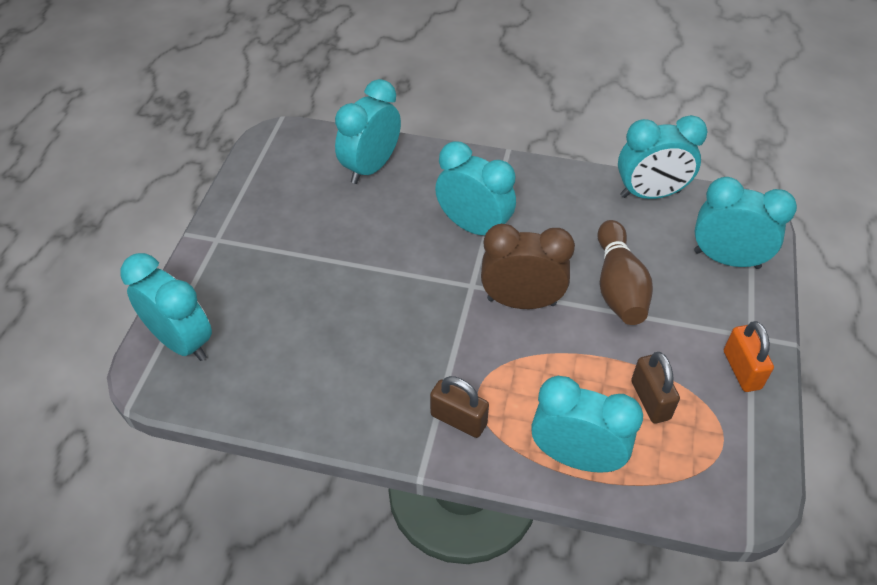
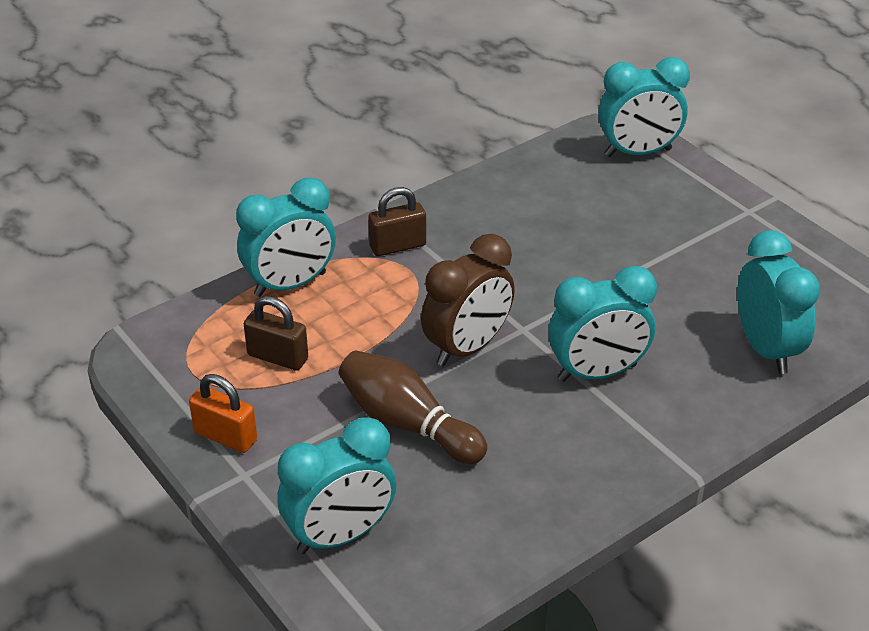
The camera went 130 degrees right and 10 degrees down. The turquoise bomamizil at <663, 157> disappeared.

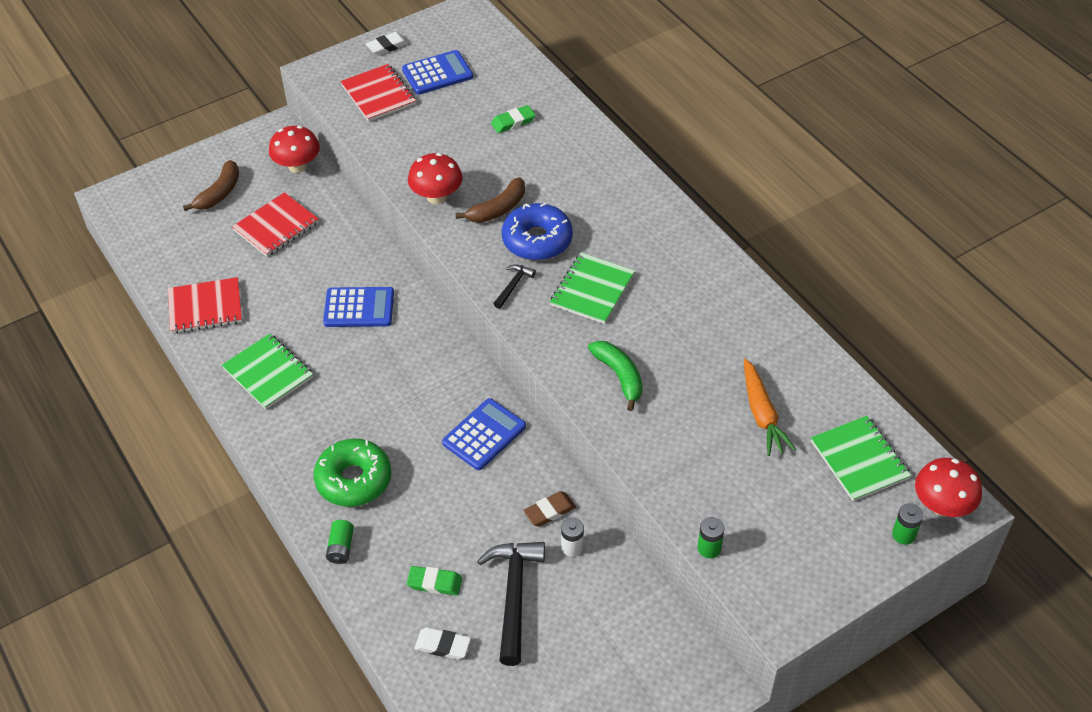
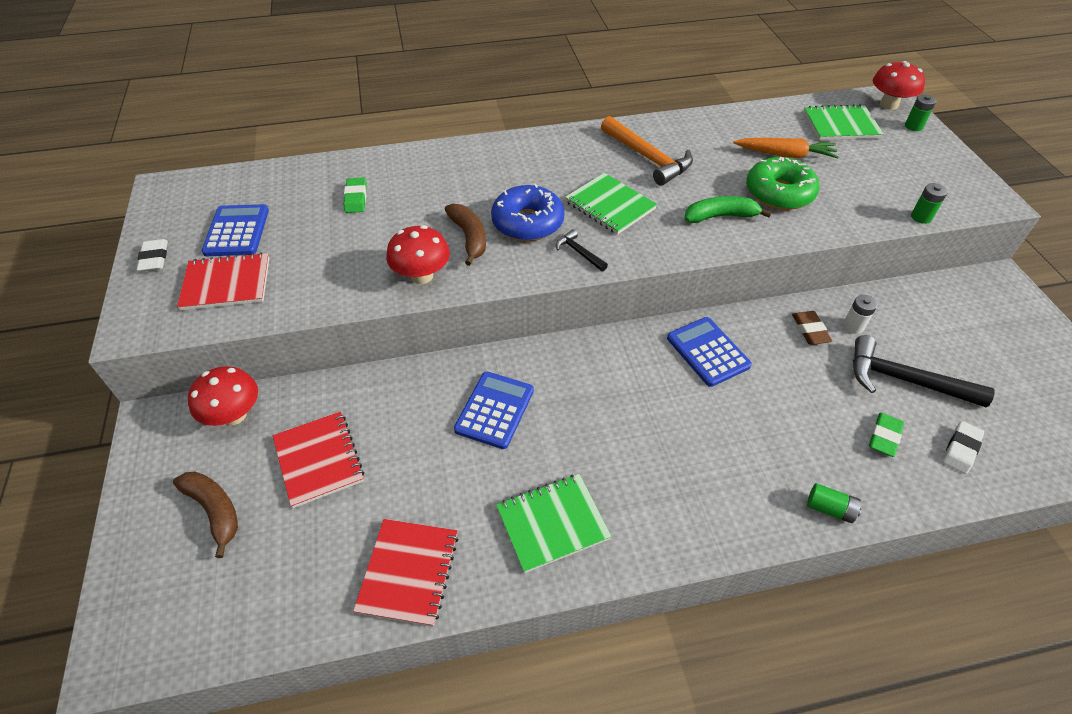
The camera went 70 degrees left and 0 degrees up. The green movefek moved from <352, 473> to <782, 183>. The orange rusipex at <647, 151> appeared.

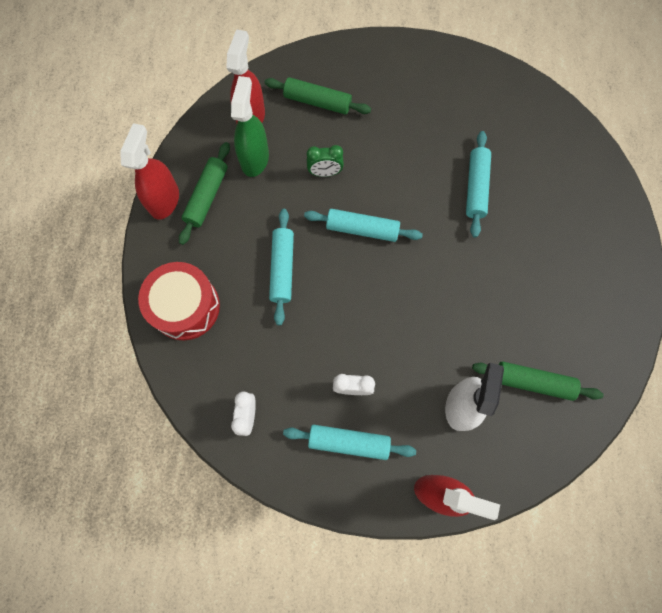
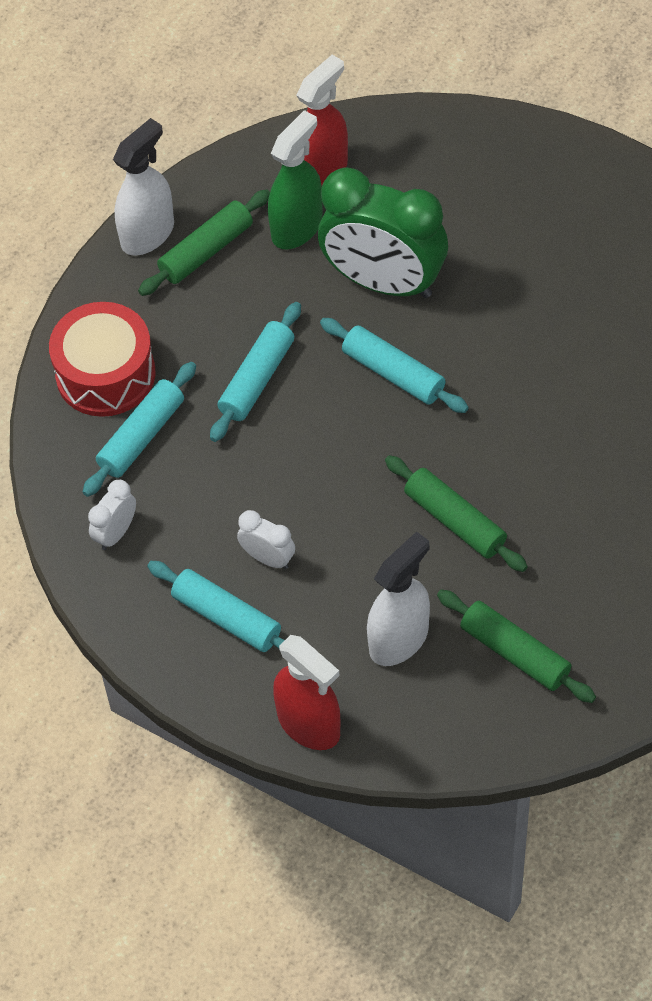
The camera went 30 degrees right and 15 degrees down. The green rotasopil moved from <317, 95> to <456, 513>. The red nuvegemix at <149, 171> became the white nuvegemix at <143, 187>. The turquoise rotasopil moved from <478, 184> to <139, 429>. The green bomamizil at <325, 161> changed to 2.30 times the size.

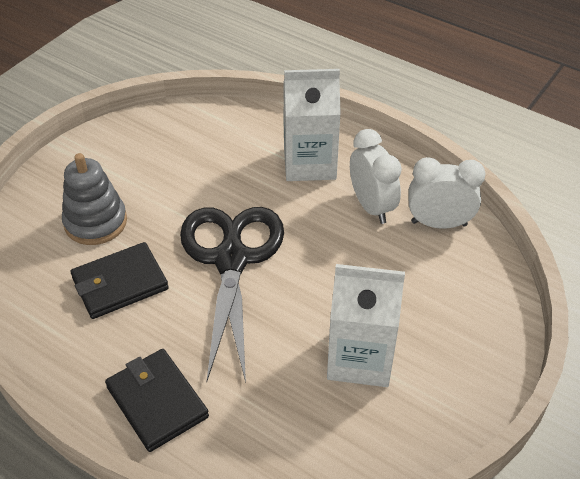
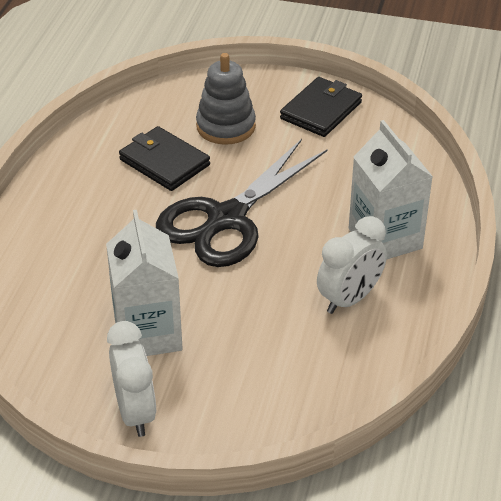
The camera went 70 degrees right and 5 degrees down. The white bomamizil moved from <446, 193> to <131, 379>. The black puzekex at <232, 295> turned 150 degrees clockwise. The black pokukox moved from <157, 400> to <321, 107>.

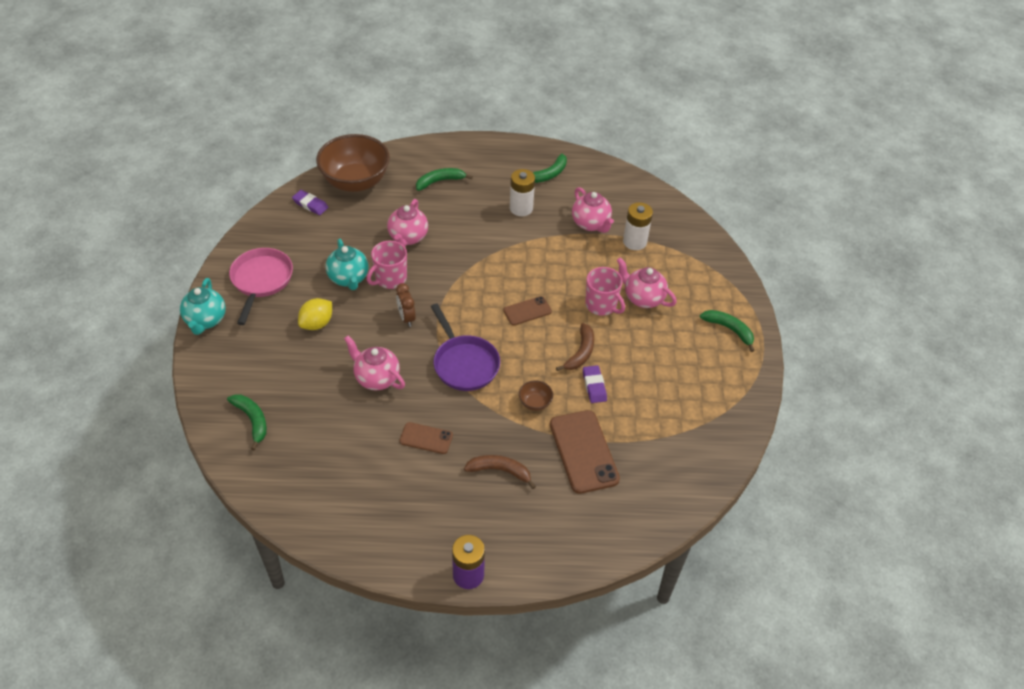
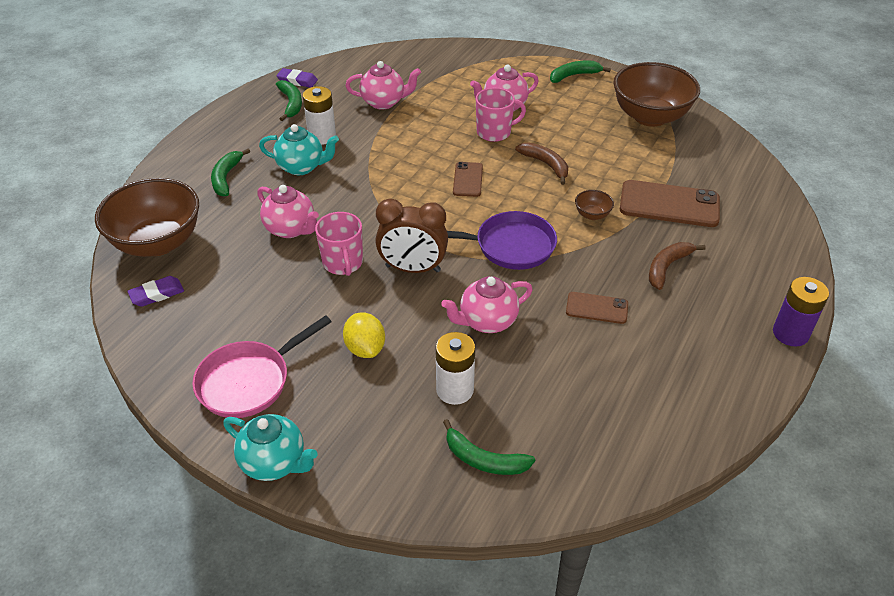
The camera went 60 degrees left and 5 degrees down. The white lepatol moved from <638, 226> to <455, 368>. The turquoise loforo moved from <347, 264> to <299, 149>. The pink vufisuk at <261, 286> turned 75 degrees counterclockwise. The brown bomamizil at <406, 305> changed to 1.70 times the size. The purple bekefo moved from <595, 384> to <297, 78>. The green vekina at <247, 422> turned 150 degrees counterclockwise. The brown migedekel at <426, 438> turned 60 degrees clockwise. The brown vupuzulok at <656, 94> appeared.

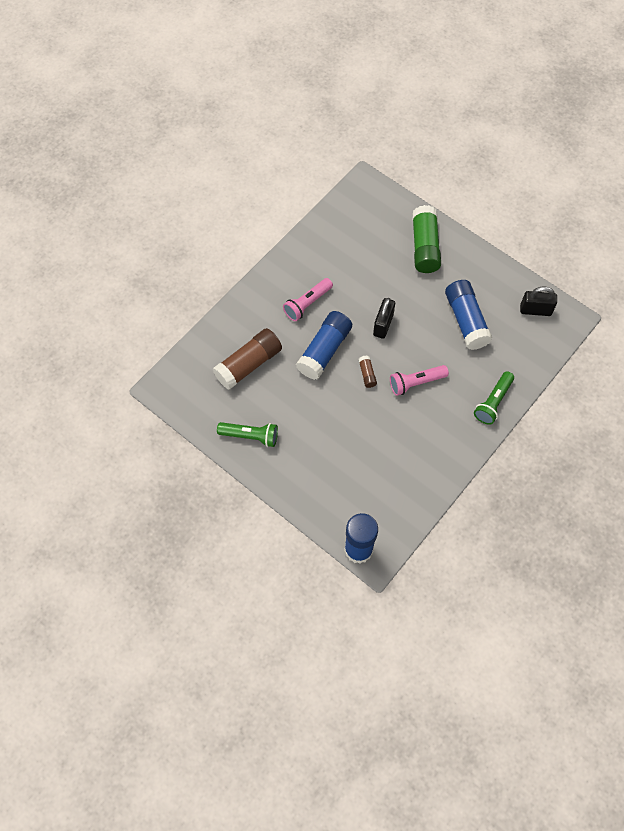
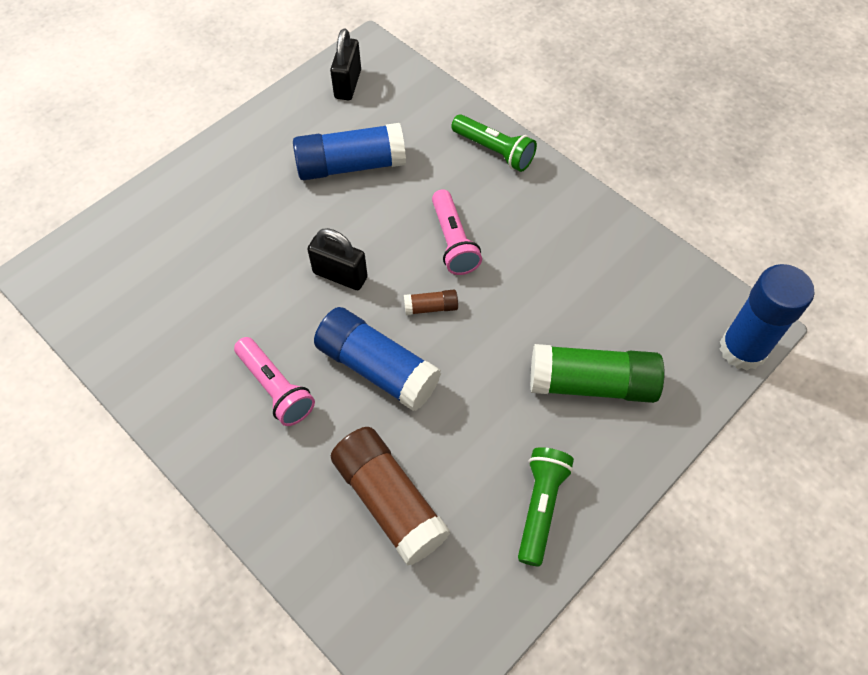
The camera went 85 degrees left and 5 degrees down. The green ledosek moved from <426, 239> to <597, 373>.

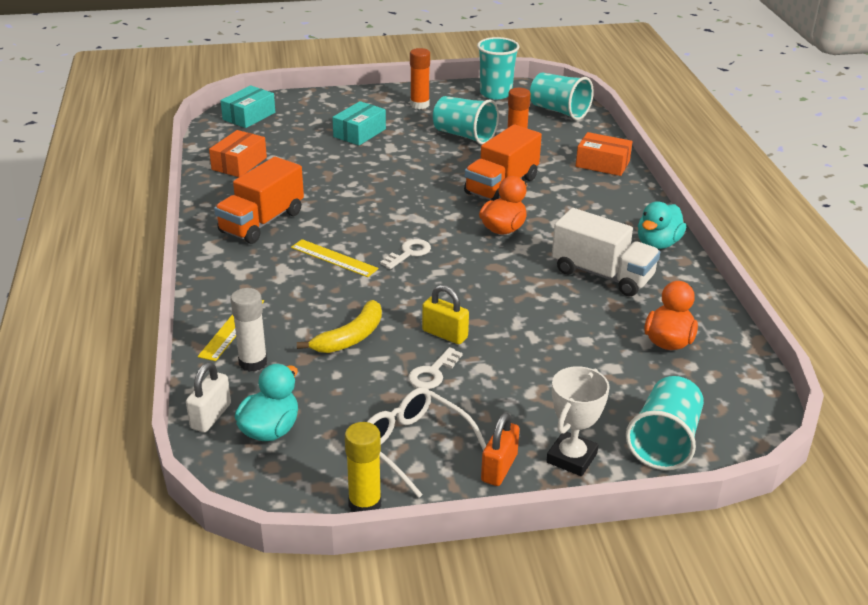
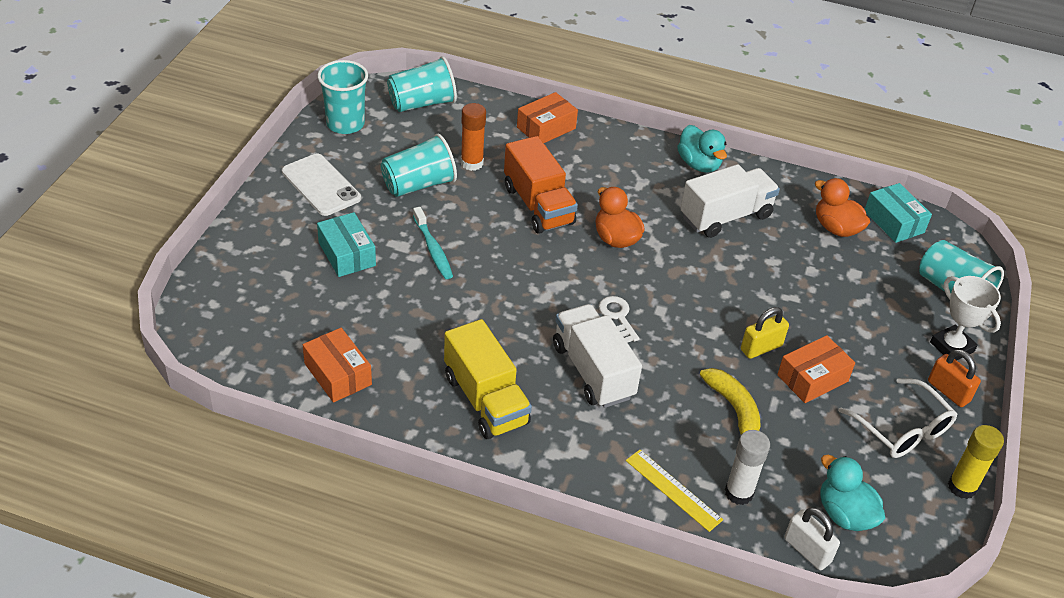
The camera went 65 degrees left and 10 degrees up. The orange ledosek at <420, 78> was replaced by the white migedekel at <321, 184>. The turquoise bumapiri moved from <247, 106> to <898, 213>. The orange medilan at <259, 200> became the yellow medilan at <488, 379>. The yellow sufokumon at <334, 258> was replaced by the white medilan at <597, 356>. The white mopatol at <435, 368> was replaced by the orange bumapiri at <816, 369>. The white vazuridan at <426, 442> turned 105 degrees counterclockwise. The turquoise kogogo at <433, 243> appeared.

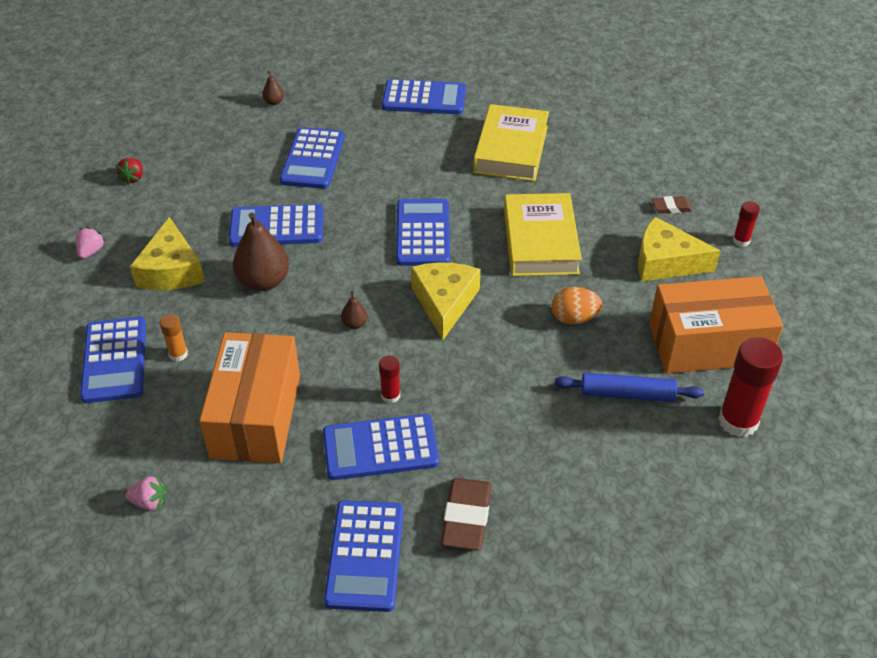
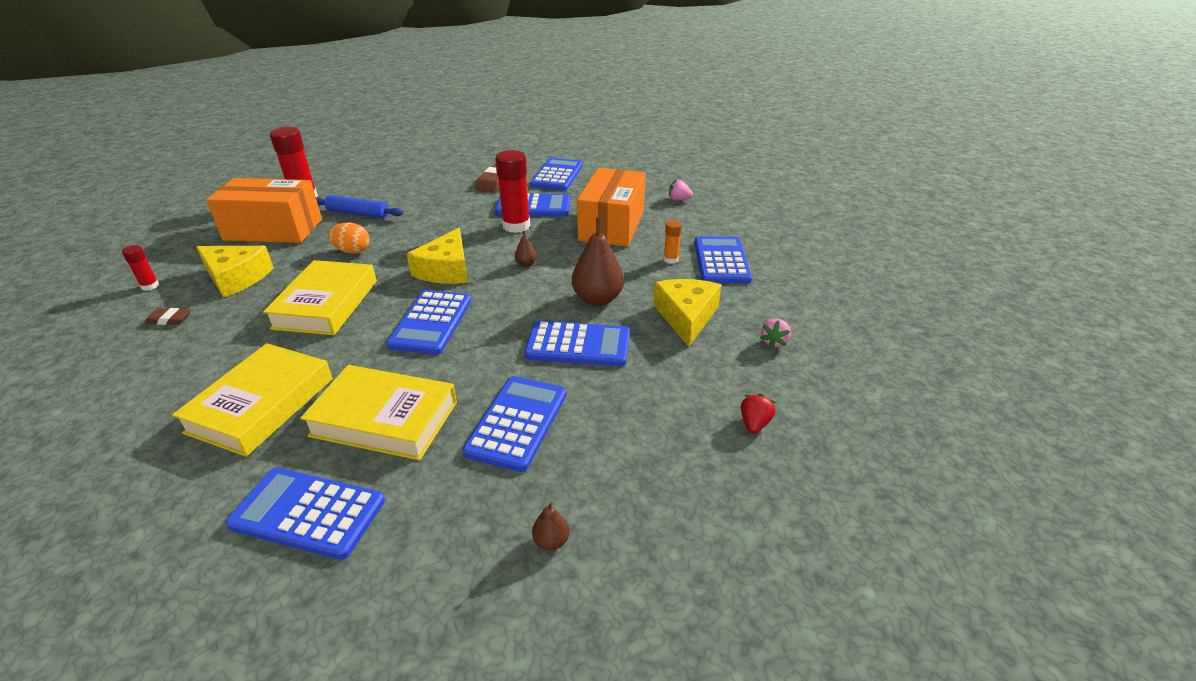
The camera went 170 degrees left and 10 degrees down. The red ledosek at <389, 379> changed to 2.00 times the size. The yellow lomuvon at <378, 412> appeared.

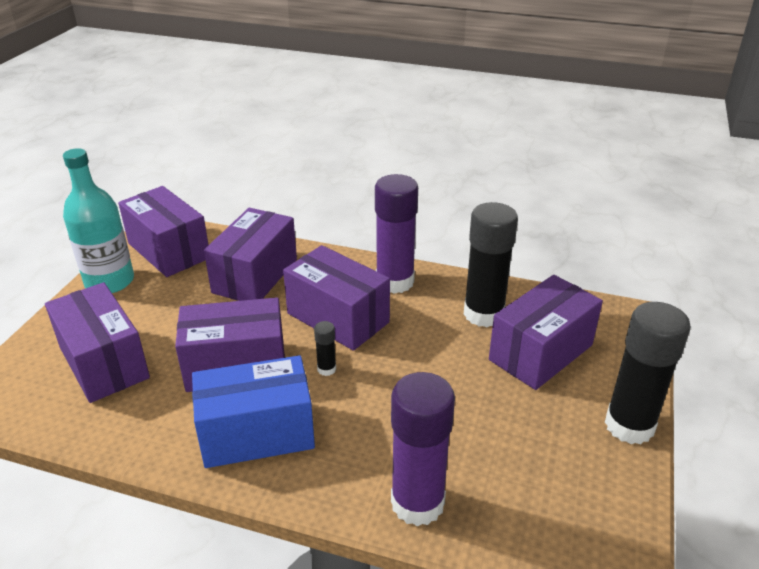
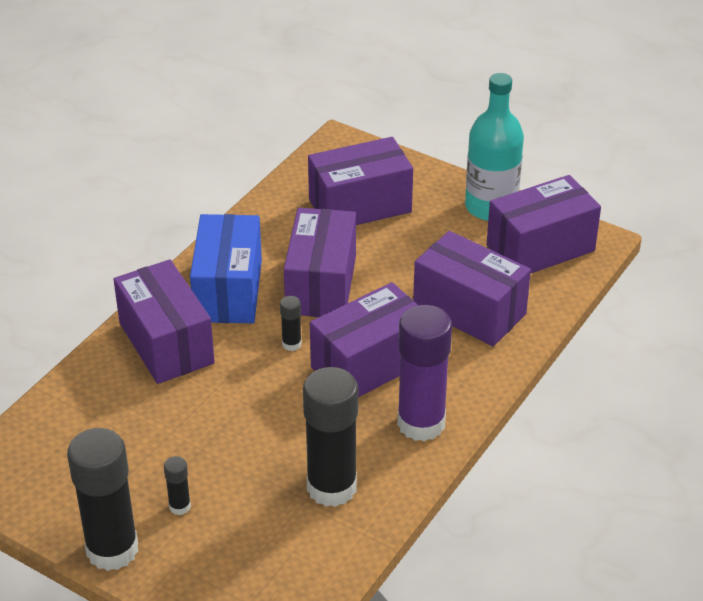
The camera went 105 degrees right and 5 degrees up. The purple bumapiri moved from <546, 332> to <164, 322>. The purple ledosek at <423, 449> disappeared. The black ledosek at <177, 485> appeared.

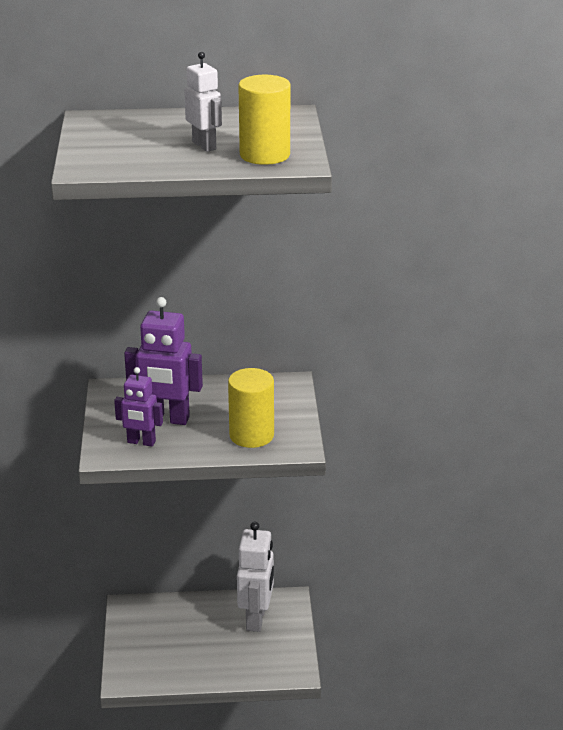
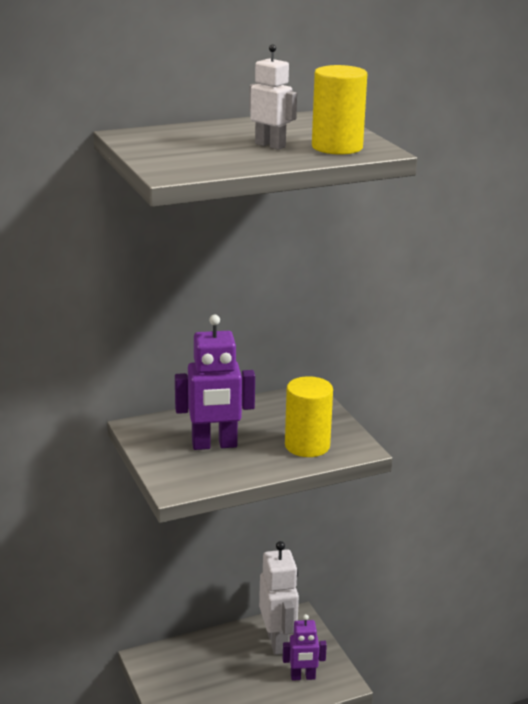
The camera went 20 degrees left and 5 degrees down. The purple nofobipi moved from <138, 407> to <305, 647>.

